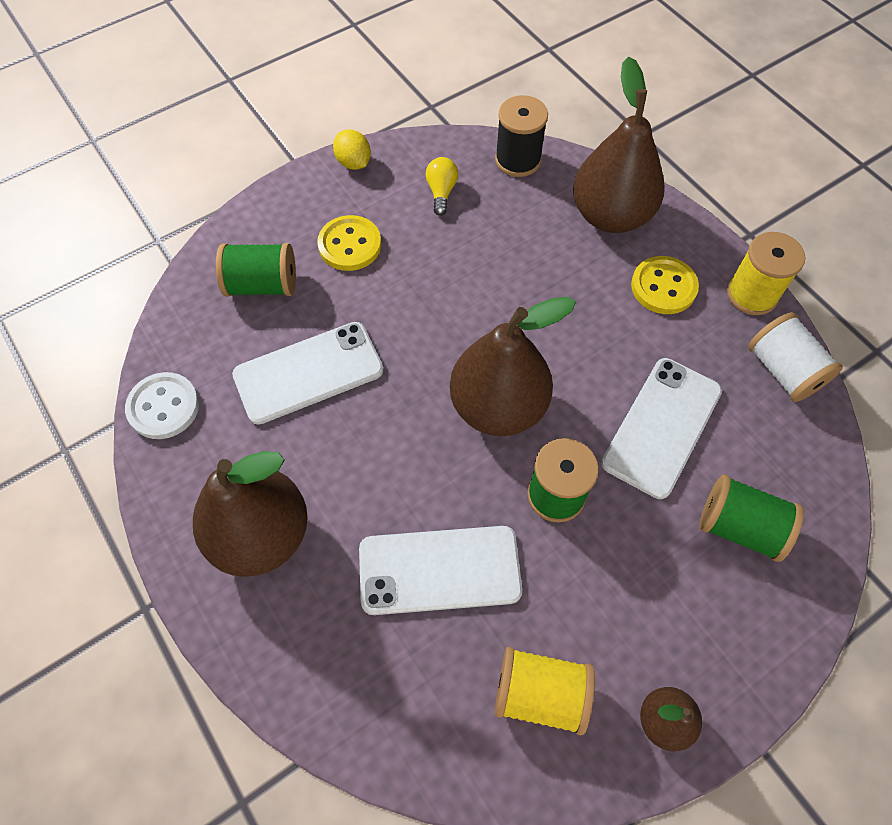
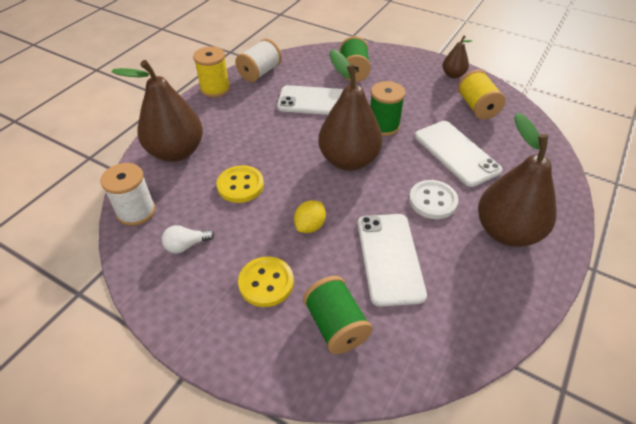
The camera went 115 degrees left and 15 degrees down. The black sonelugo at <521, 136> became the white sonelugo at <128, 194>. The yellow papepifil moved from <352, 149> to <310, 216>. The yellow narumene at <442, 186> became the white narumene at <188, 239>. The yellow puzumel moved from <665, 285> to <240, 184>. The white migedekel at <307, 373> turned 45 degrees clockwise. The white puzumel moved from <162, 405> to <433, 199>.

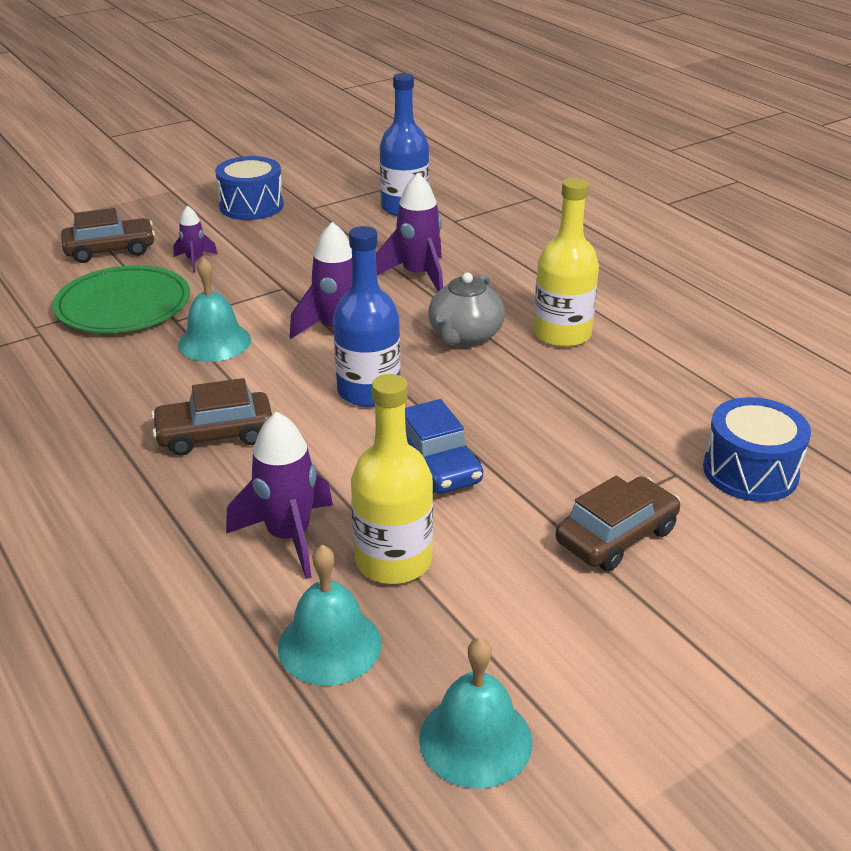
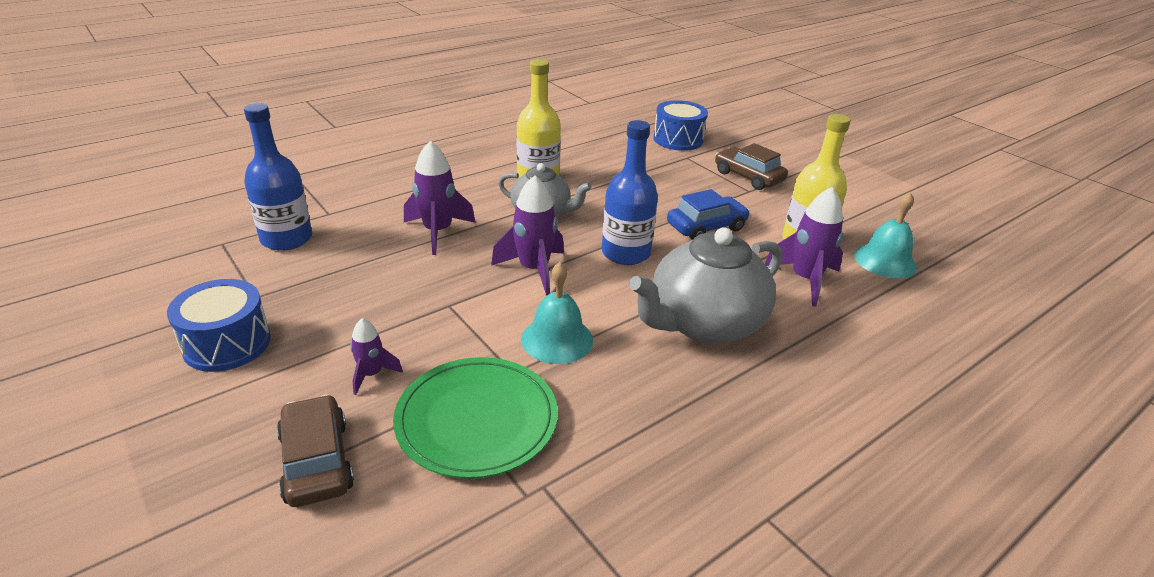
The camera went 95 degrees left and 0 degrees up. The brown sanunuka at <211, 416> was replaced by the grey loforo at <705, 285>. The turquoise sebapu at <475, 713> disappeared.

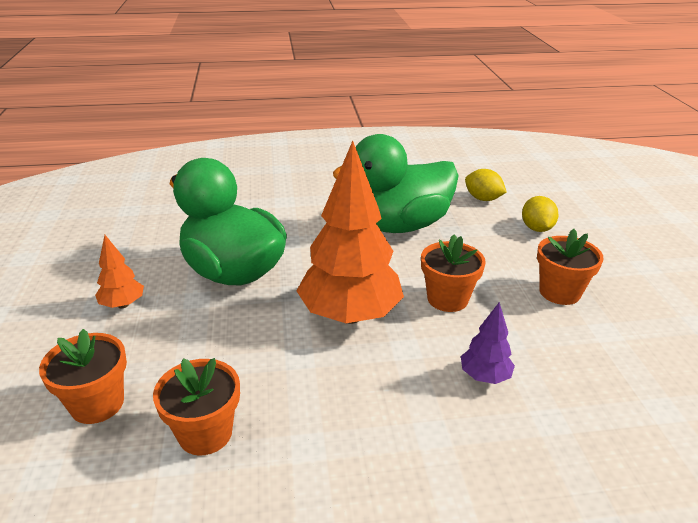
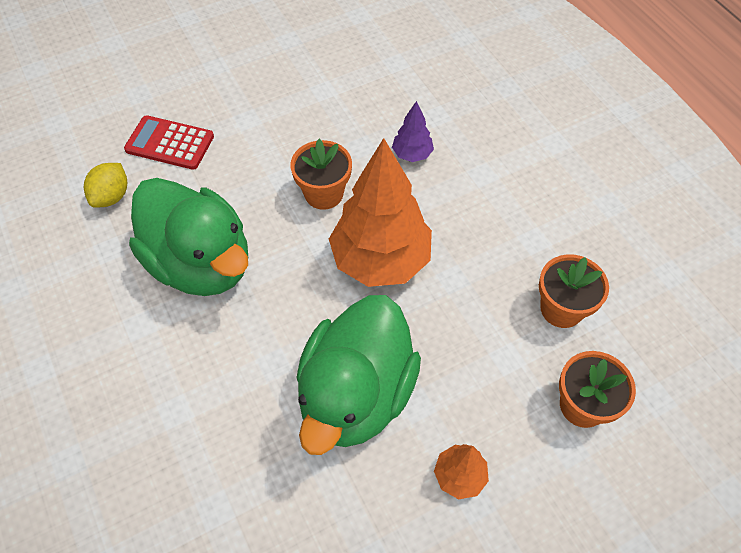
The camera went 110 degrees left and 25 degrees up. The yellow papepifil at <540, 214> was replaced by the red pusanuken at <169, 142>. The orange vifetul at <570, 267> disappeared.

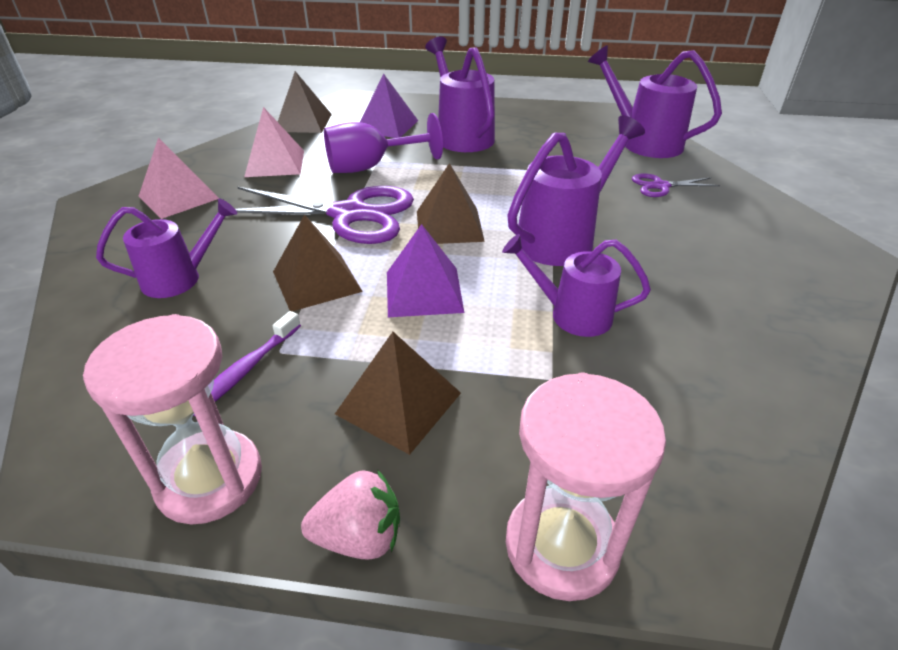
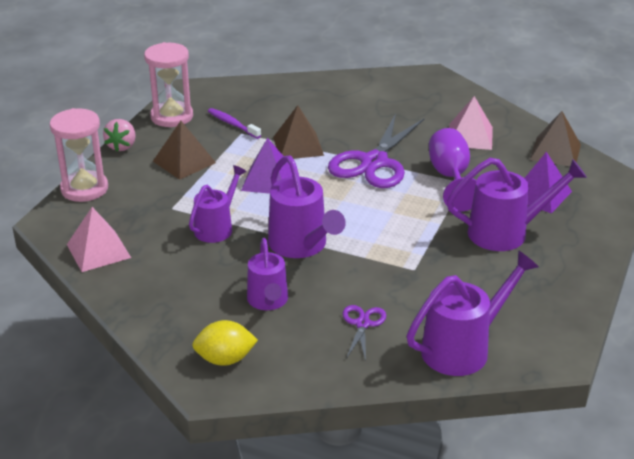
The camera went 105 degrees right and 5 degrees down. The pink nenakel moved from <178, 178> to <99, 239>. The brown nenakel at <451, 203> disappeared. The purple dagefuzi moved from <166, 248> to <267, 274>. The yellow papepifil at <225, 343> appeared.

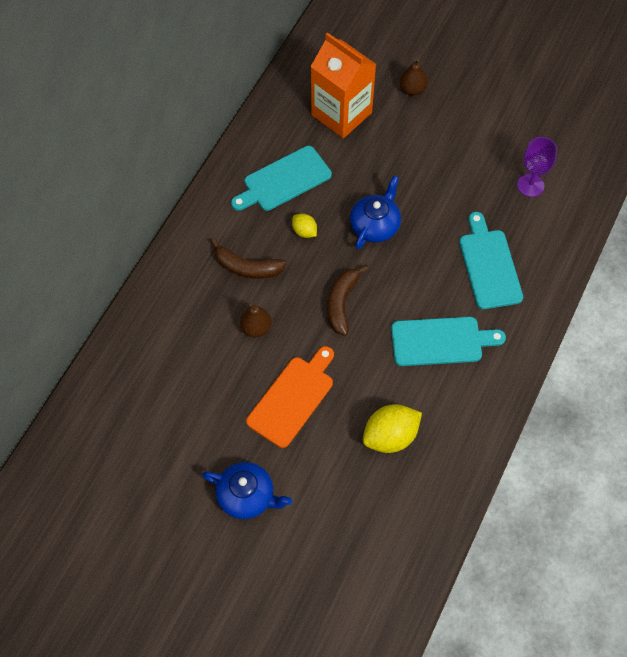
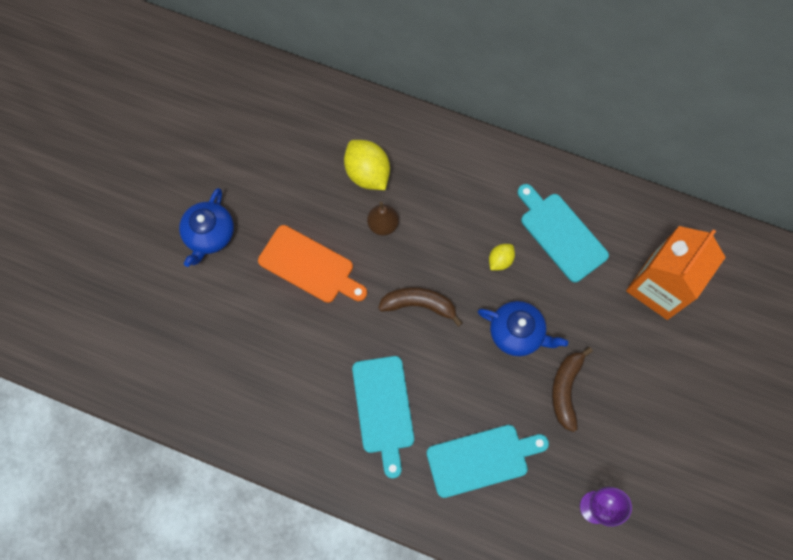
The camera went 85 degrees right and 10 degrees up. The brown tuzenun at <414, 77> disappeared. The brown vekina moved from <248, 258> to <572, 389>. The yellow papepifil moved from <392, 428> to <367, 165>.

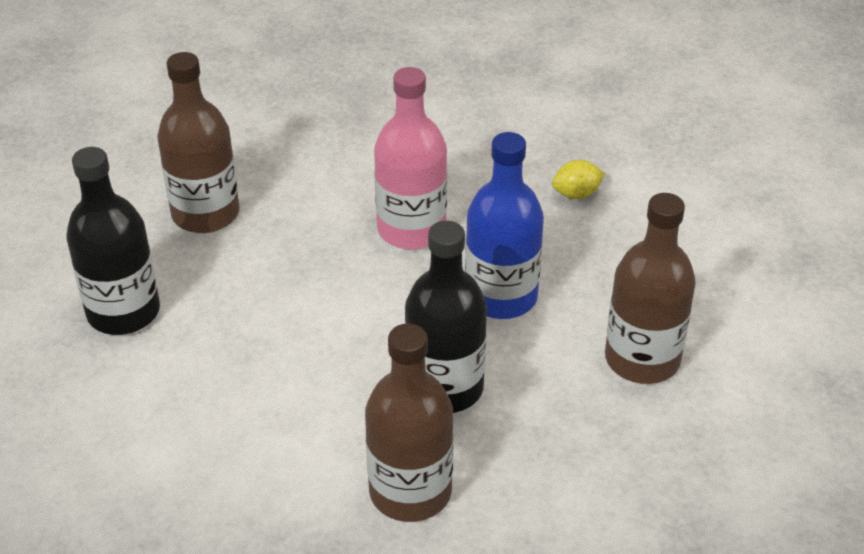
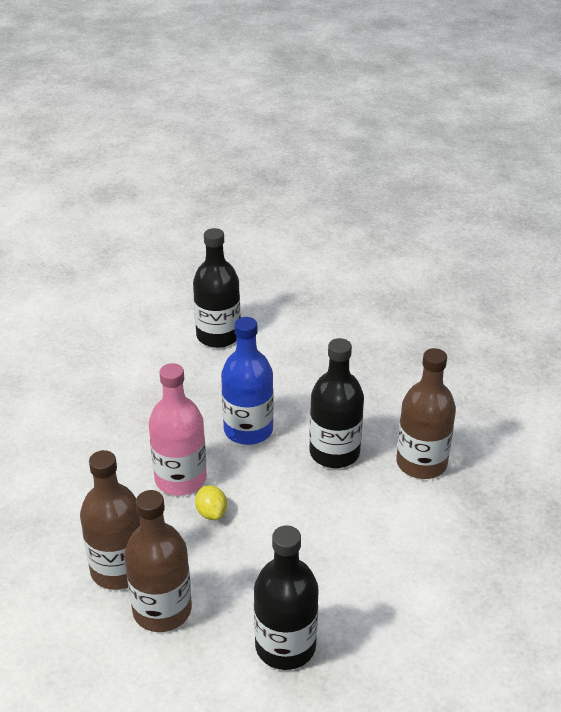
The camera went 95 degrees left and 5 degrees down. The yellow papepifil moved from <578, 179> to <211, 502>. The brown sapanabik moved from <650, 288> to <110, 520>. The black sapanabik at <217, 288> appeared.

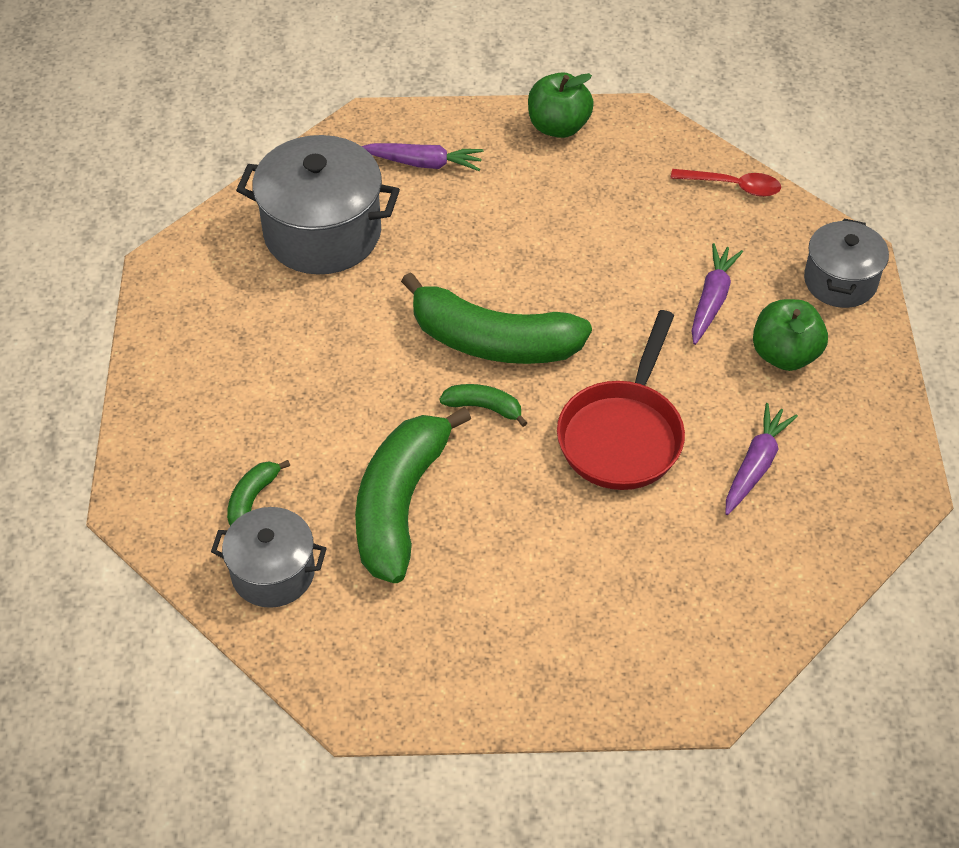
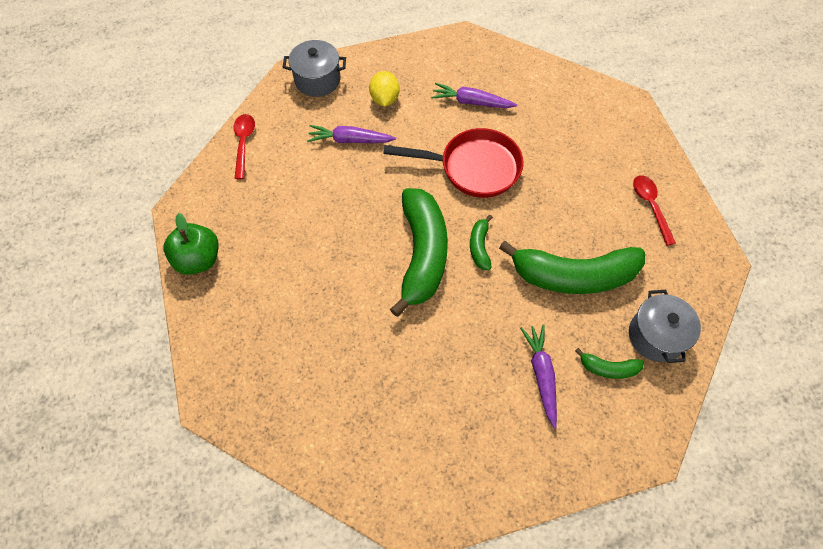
The camera went 105 degrees left and 10 degrees up. The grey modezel at <318, 204> disappeared. The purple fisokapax moved from <422, 157> to <538, 376>. The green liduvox at <790, 335> was replaced by the yellow papepifil at <384, 89>. The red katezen at <654, 210> appeared.

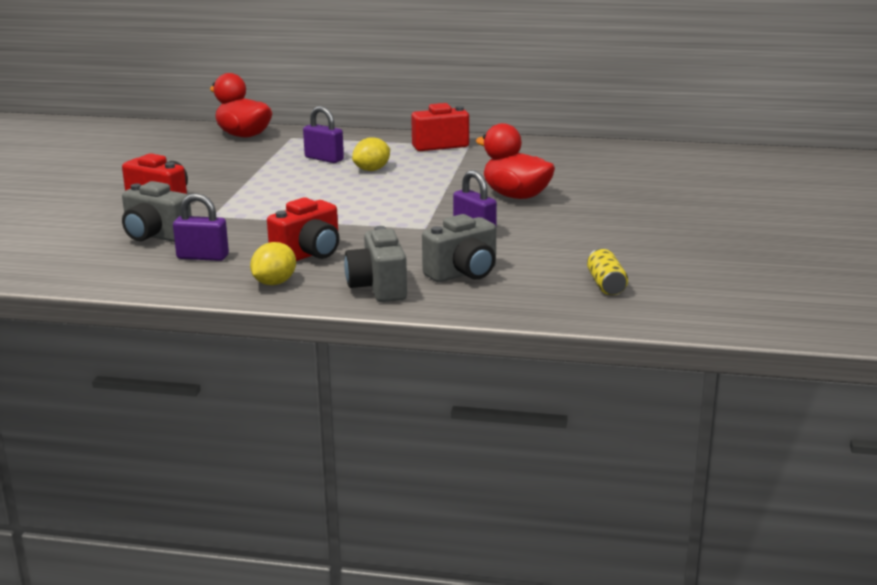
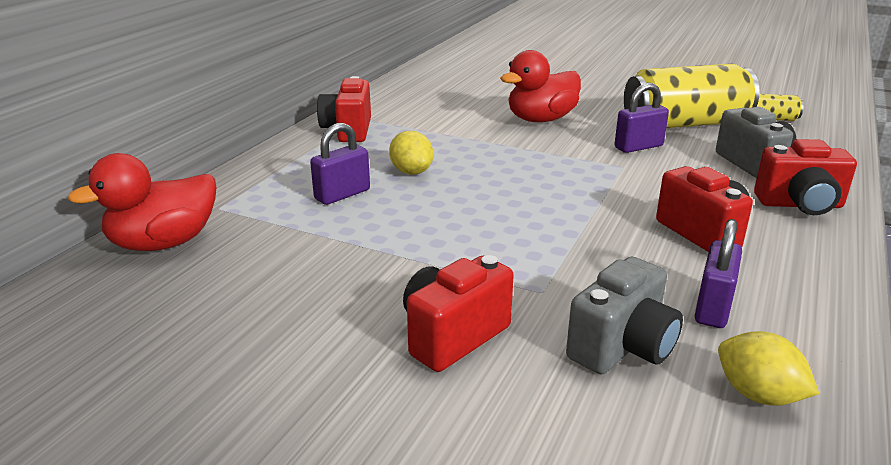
The camera went 75 degrees left and 5 degrees up. The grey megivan at <375, 264> became the red megivan at <805, 177>. The yellow papepifil moved from <273, 263> to <768, 368>. The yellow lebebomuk at <692, 96> appeared.

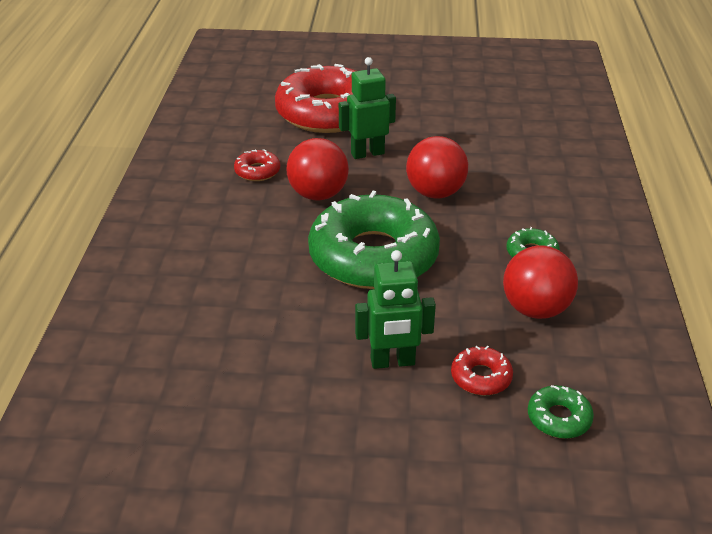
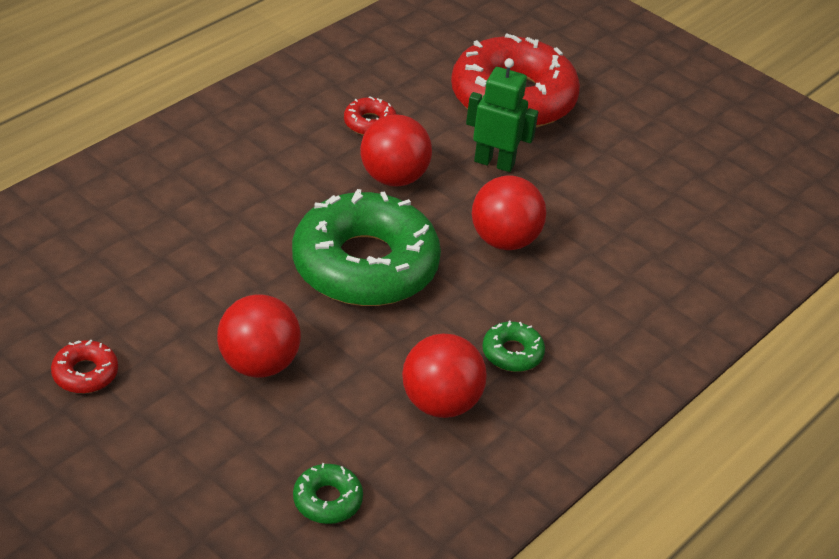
The camera went 35 degrees right and 5 degrees up. The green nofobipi at <395, 309> was replaced by the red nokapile at <259, 336>. The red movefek moved from <482, 370> to <84, 366>.

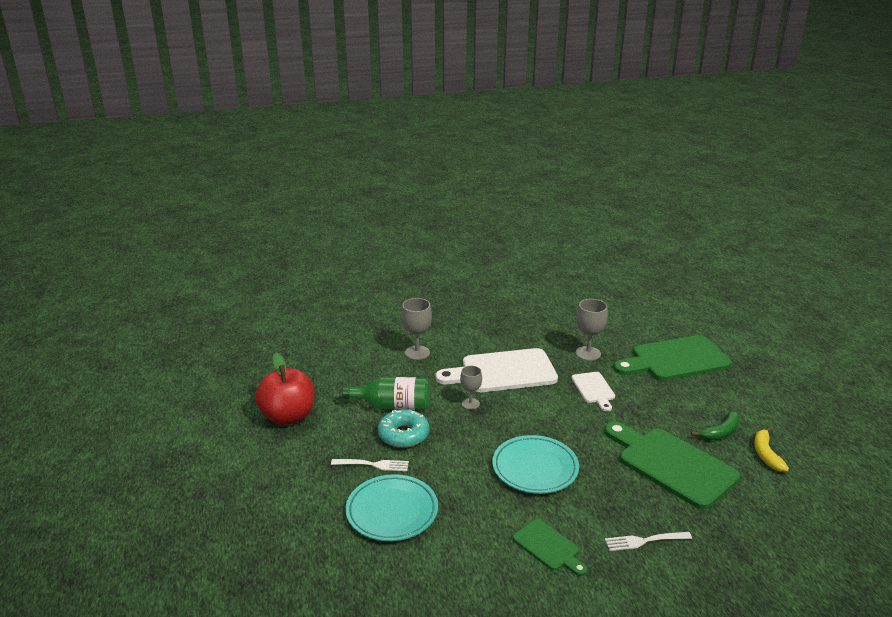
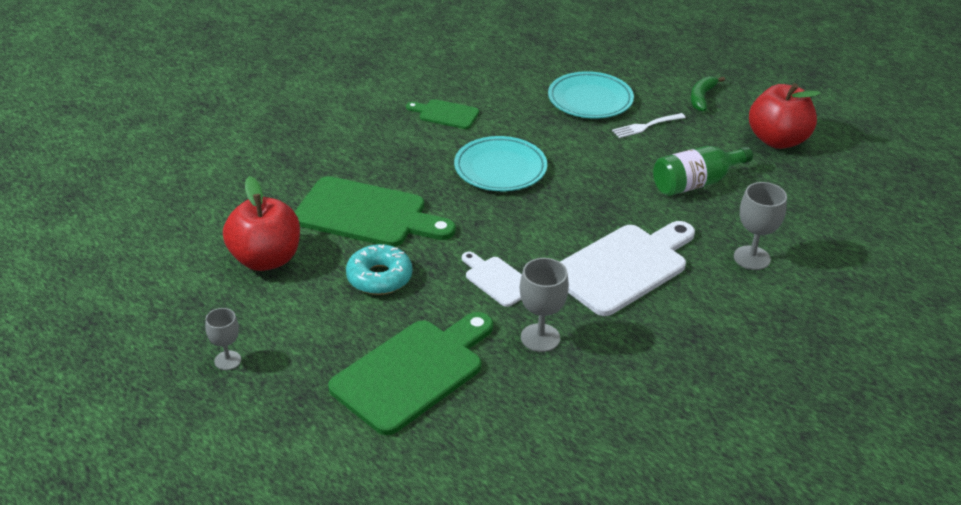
The camera went 150 degrees right and 10 degrees up. The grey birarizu moved from <471, 388> to <223, 339>. The turquoise movefek moved from <403, 428> to <379, 269>. The green vekina moved from <715, 425> to <708, 94>. The yellow vekina at <771, 449> was replaced by the red liduvox at <261, 223>. The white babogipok at <648, 541> disappeared.

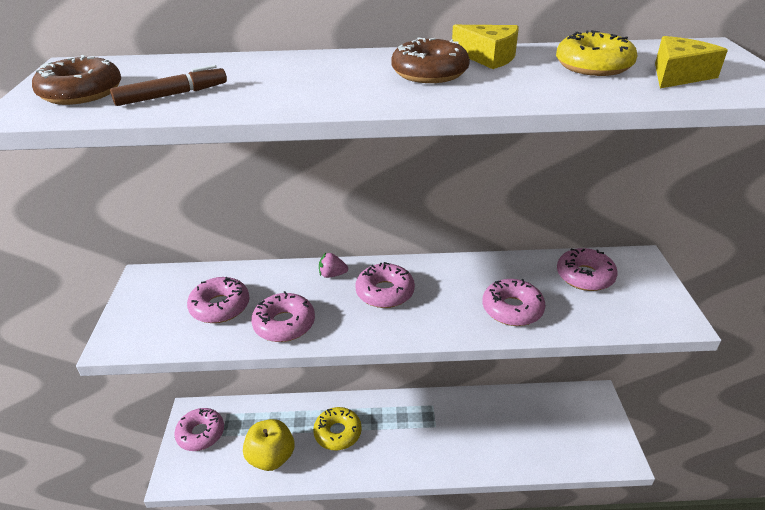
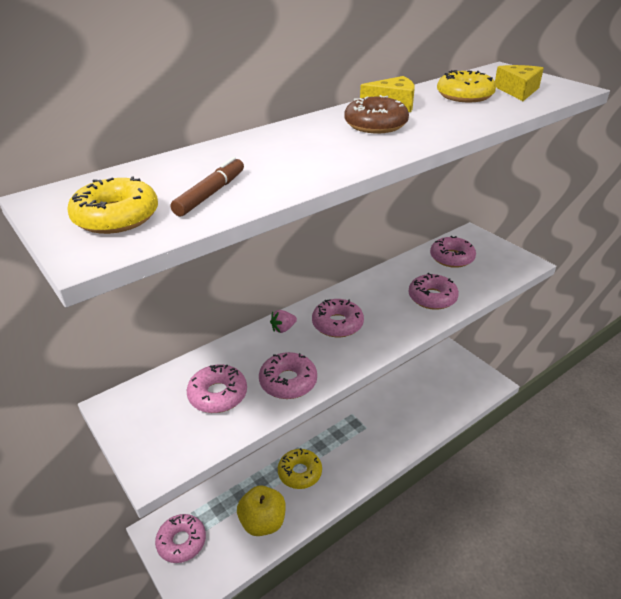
The camera went 35 degrees left and 0 degrees up. The brown movefek at <76, 80> became the yellow movefek at <112, 205>.

